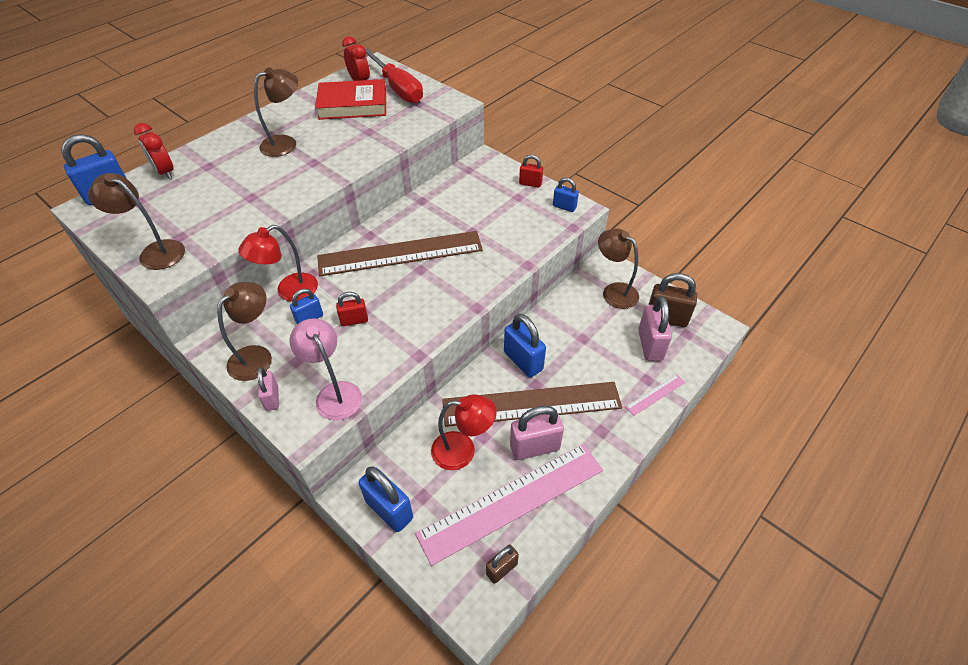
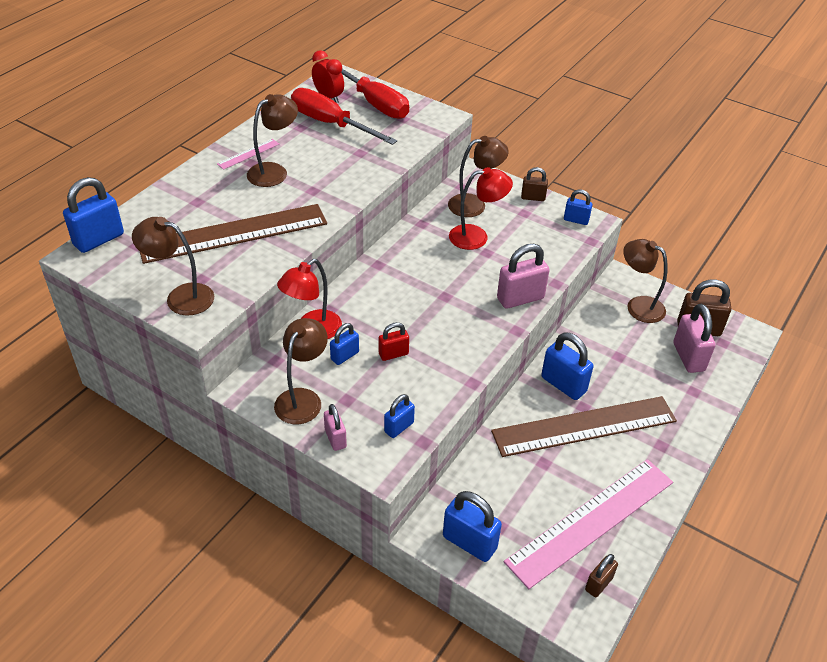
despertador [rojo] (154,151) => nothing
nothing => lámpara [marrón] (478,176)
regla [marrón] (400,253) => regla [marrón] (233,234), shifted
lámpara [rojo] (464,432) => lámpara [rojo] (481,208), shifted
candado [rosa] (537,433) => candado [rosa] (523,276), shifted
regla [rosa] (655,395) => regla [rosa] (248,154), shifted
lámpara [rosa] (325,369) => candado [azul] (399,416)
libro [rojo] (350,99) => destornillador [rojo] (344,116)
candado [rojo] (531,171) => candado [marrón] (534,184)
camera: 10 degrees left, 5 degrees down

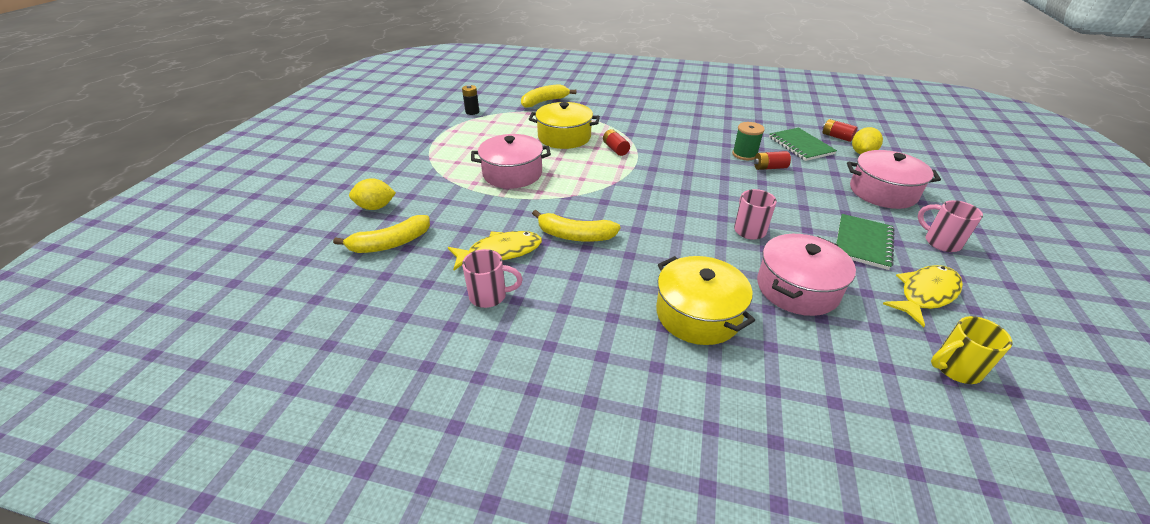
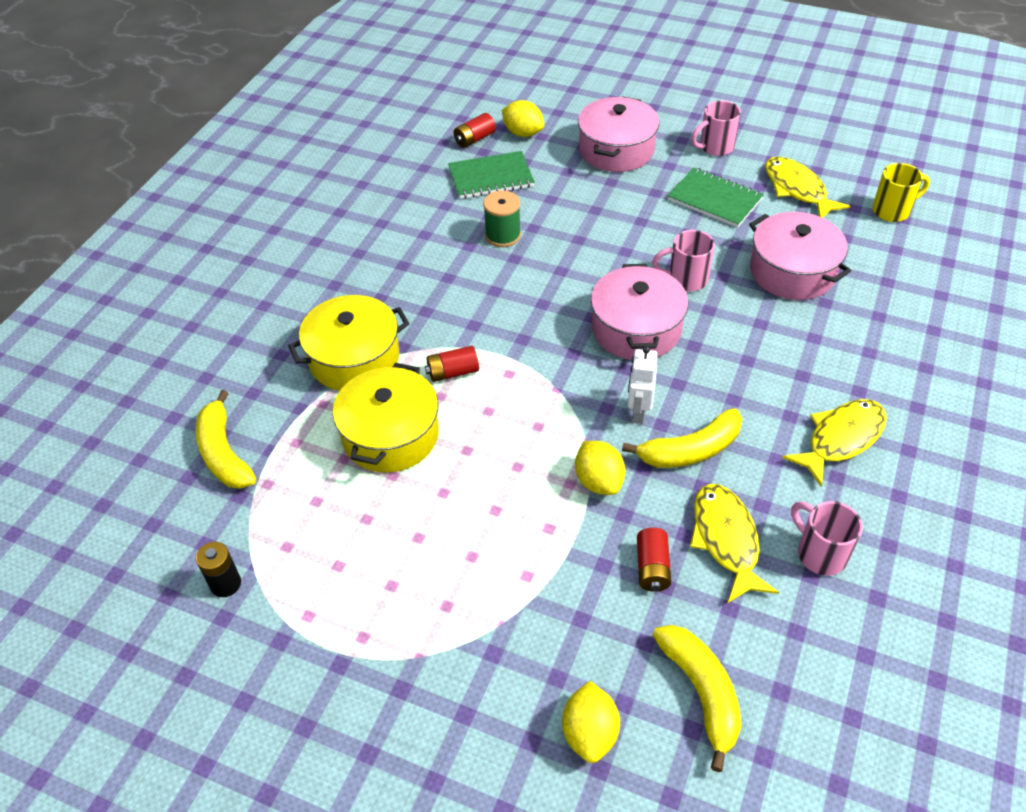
nothing => limón [amarillo] (600,468)
nothing => robot [blanco] (642,385)
nothing => pez [amarillo] (834,442)
olla [rosa] (511,161) => olla [rosa] (639,312), shifted
olla [amarillo] (705,300) => olla [amarillo] (349,343), shifted
pila [rojo] (772,160) => pila [rojo] (654,560), shifted
taza [rosa] (492,278) => taza [rosa] (827,538), 45 degrees counterclockwise
plátano [amarillo] (576,226) => plátano [amarillo] (682,438), 45 degrees clockwise
taza [amarillo] (971,350) => taza [amarillo] (901,192), 105 degrees counterclockwise
camera: 80 degrees left, 10 degrees up

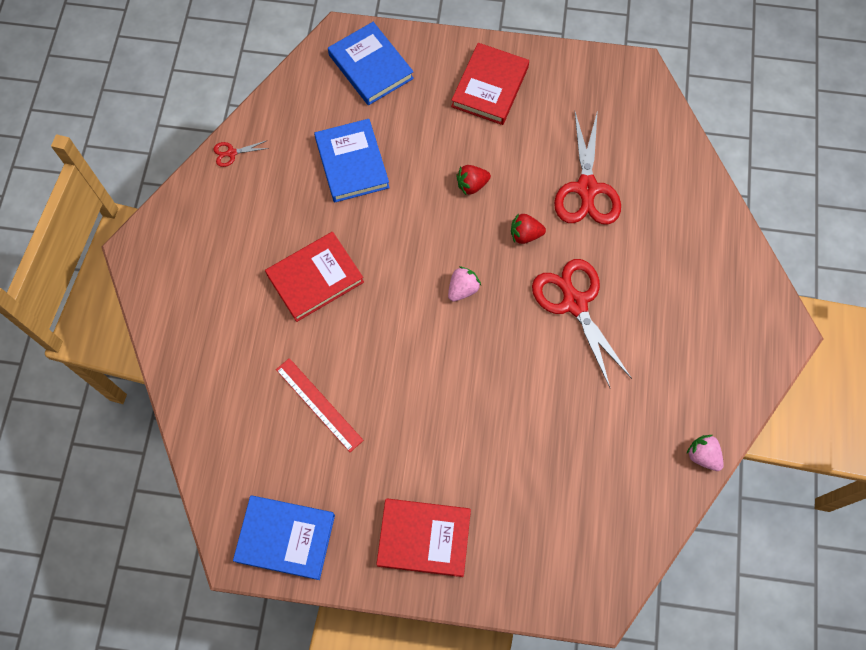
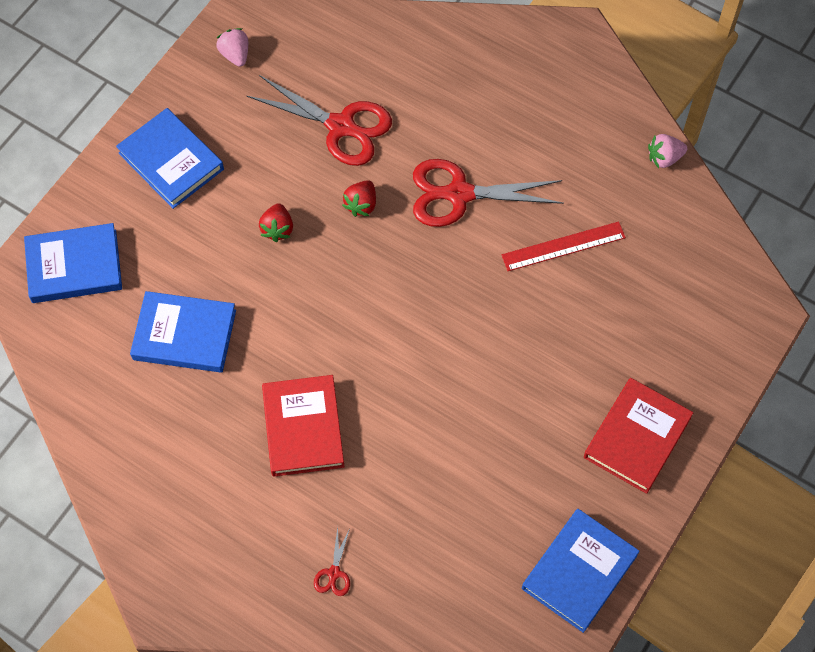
tijeras [rojo] (241,153) => tijeras [rojo] (332,561), shifted
regla [rojo] (320,405) => regla [rojo] (564,246), shifted
fresa [rosa] (464,284) => fresa [rosa] (232,47), shifted
libro [rojo] (490,84) => libro [azul] (170,158)
camera: 65 degrees left, 5 degrees down

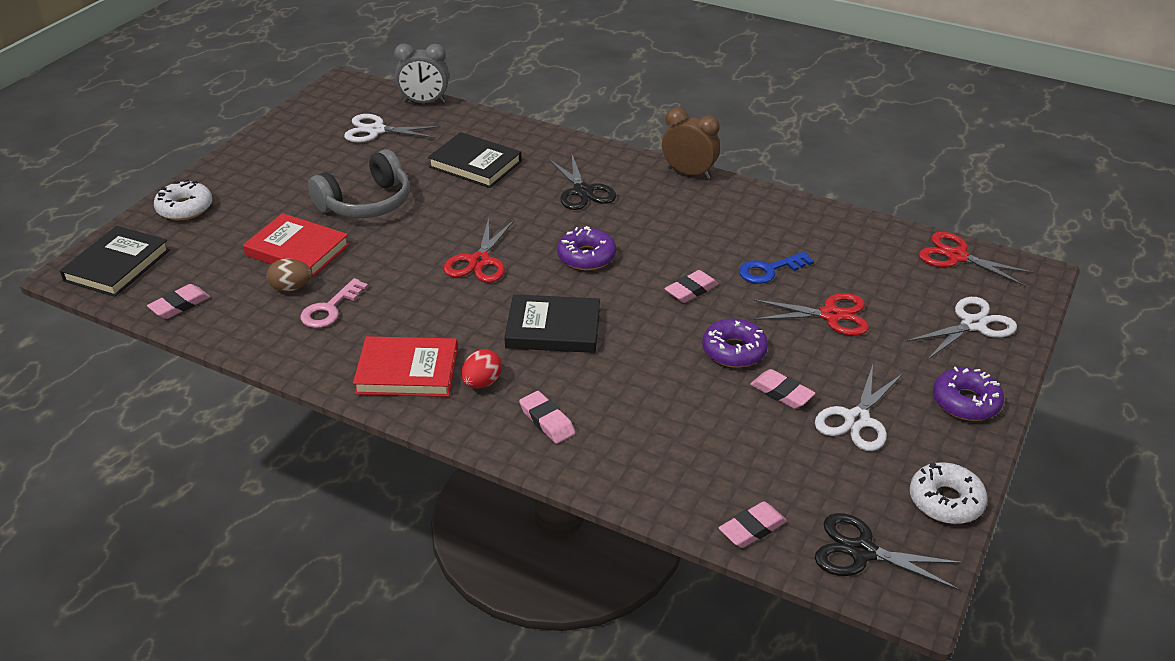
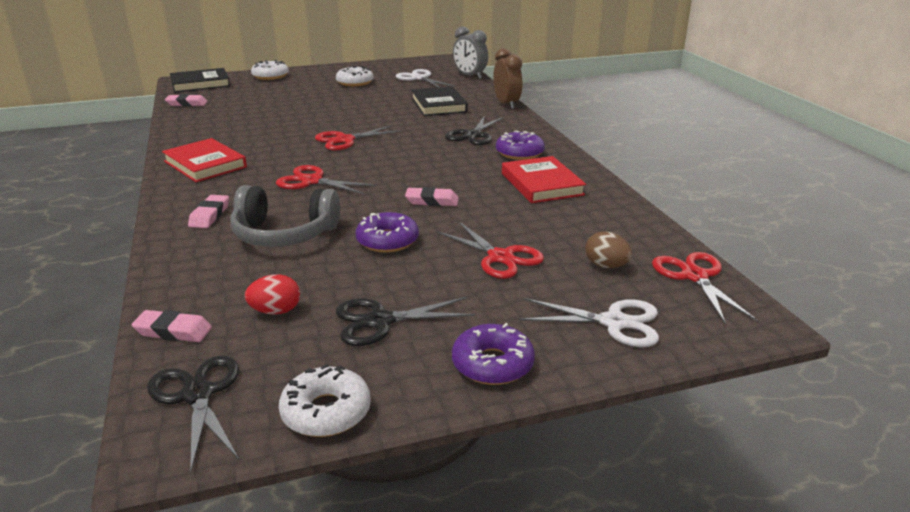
llave [rosa] (334,303) => nothing
llave [azul] (776,268) => nothing
goma de borrar [rosa] (782,389) => nothing
nothing => rosquilla [blanco] (355,76)
libro [rojo] (296,245) => libro [rojo] (544,179), shifted
huevo [marrón] (289,275) => huevo [marrón] (608,249), shifted
auriculares [gris] (359,183) => auriculares [gris] (285,216), shifted
huevo [rojo] (481,368) => huevo [rojo] (272,294), shifted
rosquilla [morado] (586,248) => rosquilla [morado] (520,145), shifted
despertador [marrón] (691,143) => despertador [marrón] (507,78), shifted
libro [negro] (552,323) => tijeras [rojo] (326,179)
tijeras [blanco] (859,408) => tijeras [negro] (406,321)
camera: 45 degrees right, 10 degrees down

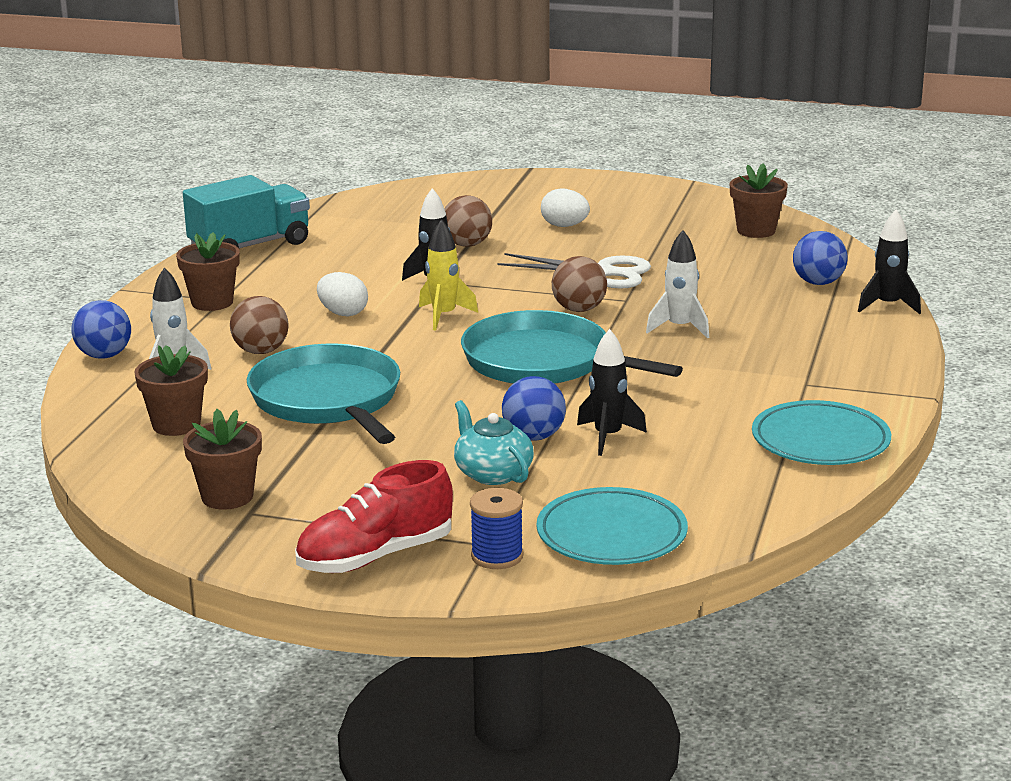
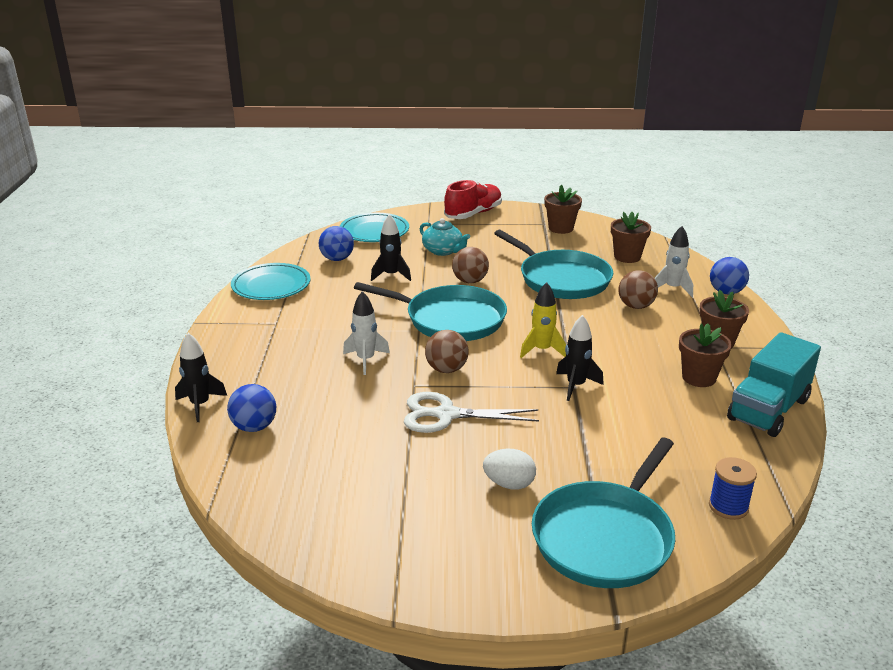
huevo [blanco] (342,294) => nothing
nothing => sartén [turquesa] (603,513)
pelota [marrón] (468,221) => pelota [marrón] (470,265), shifted
carrete [azul] (496,528) => carrete [azul] (733,488), shifted
pelota [azul] (534,408) => pelota [azul] (336,243), shifted
maceta [marrón] (759,200) => maceta [marrón] (705,355), shifted
camera: 165 degrees right, 5 degrees up

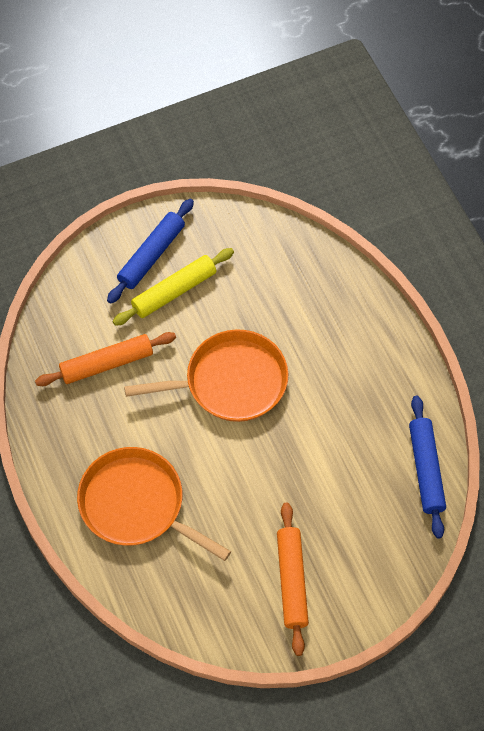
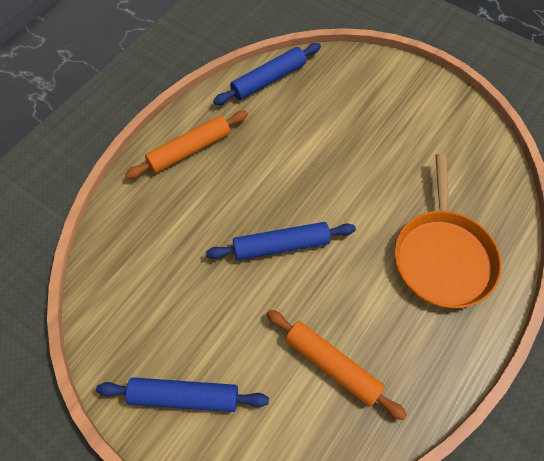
rodillo [amarillo] (173,287) => nothing
rodillo [naranja] (293,579) => rodillo [naranja] (186,145), shifted
sartén [naranja] (206,375) => rodillo [azul] (281,241)
camera: 120 degrees left, 0 degrees up

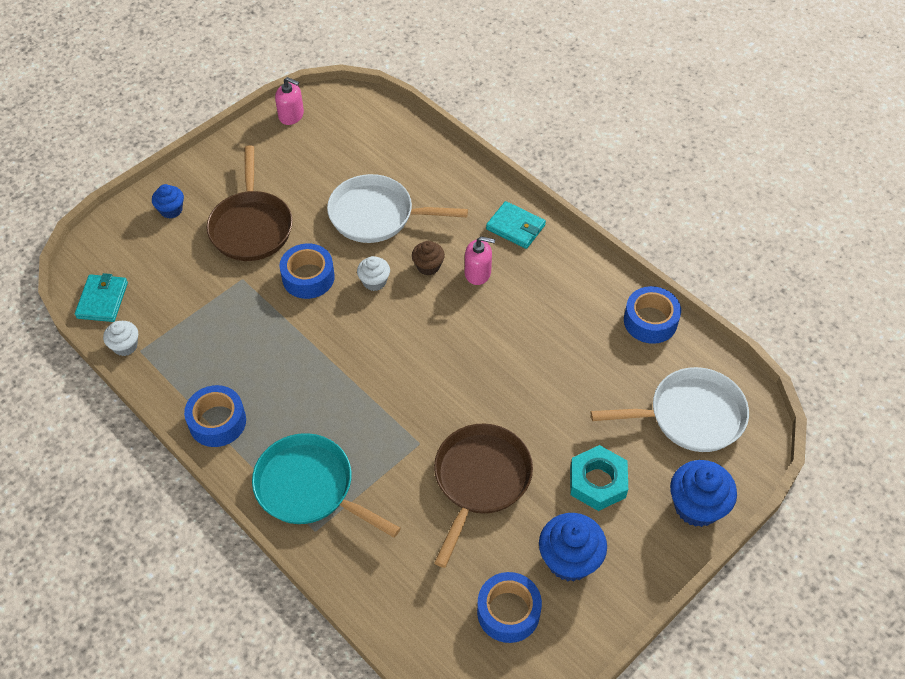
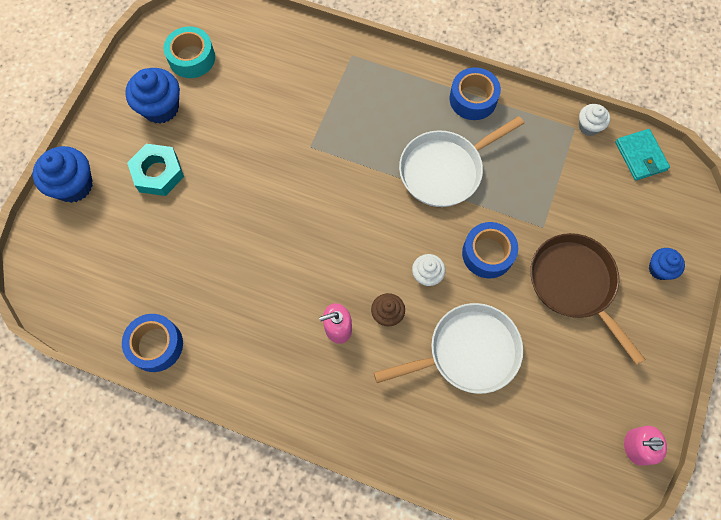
sartén [turquesa] (326,485) => nothing
sartén [marrón] (483,496) => nothing
cartera [turquesa] (516,225) => nothing
sartén [blanco] (670,409) => sartén [blanco] (461,161), shifted
cinta adhesiva [azul] (509,607) => cinta adhesiva [turquesa] (189,52)
camera: 155 degrees right, 15 degrees up

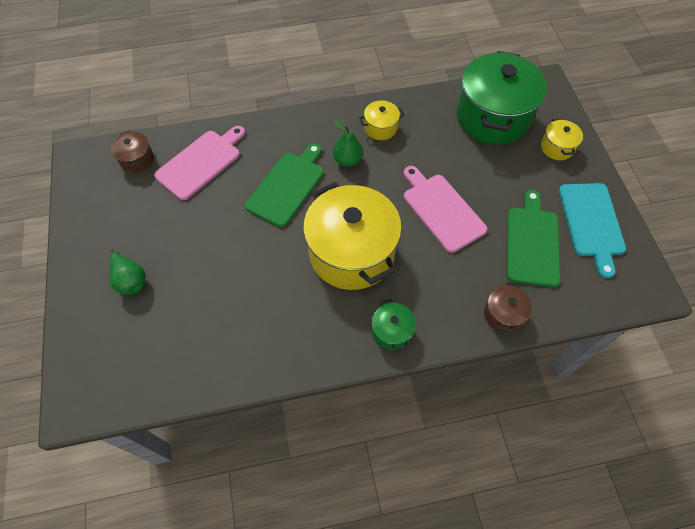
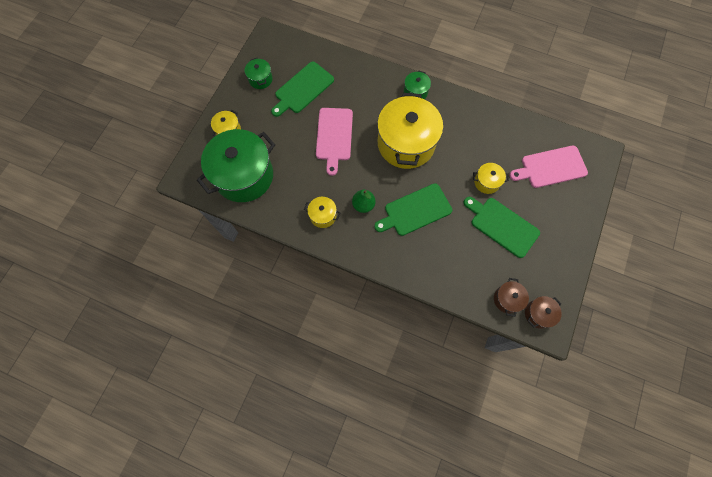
pera [verde] (127,272) => nothing
nothing => tabla de cortar [verde] (502,227)
nothing => olla [amarillo] (491,178)
tabla de cortar [rosa] (199,163) => tabla de cortar [rosa] (548,166), shifted
olla [marrón] (508,307) => olla [marrón] (543,312), shifted
tabla de cortar [turquesa] (592,231) => olla [verde] (259,73)
camera: 145 degrees left, 10 degrees up

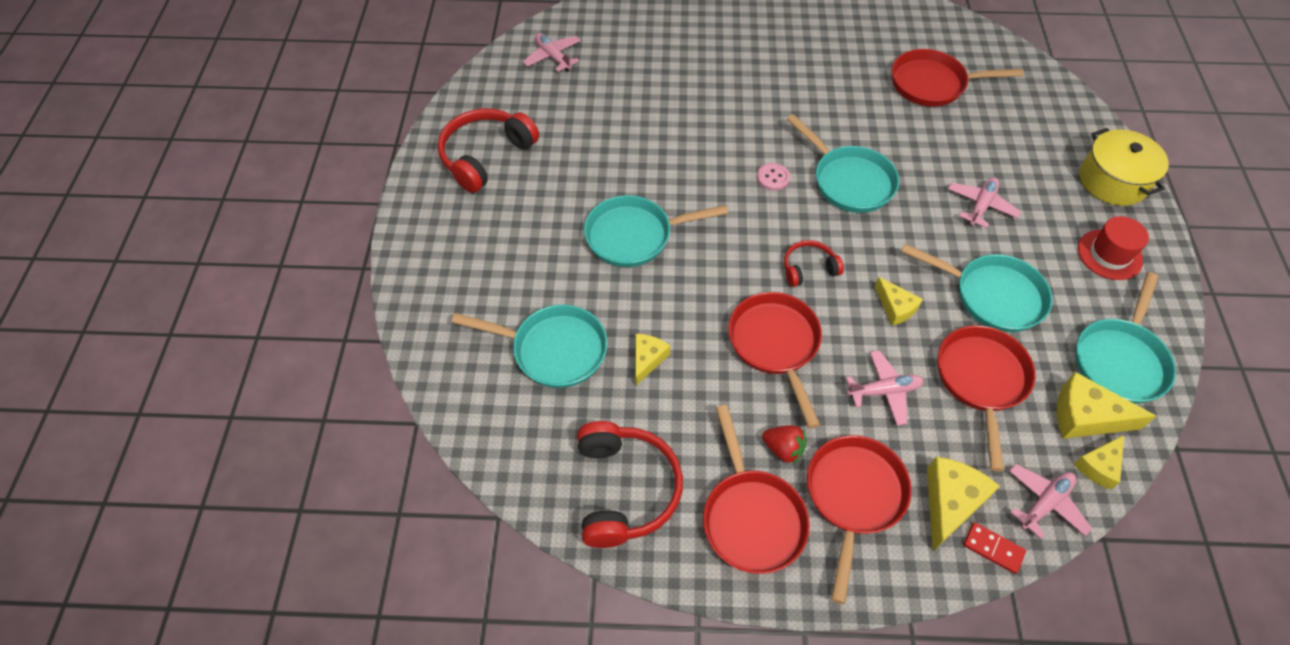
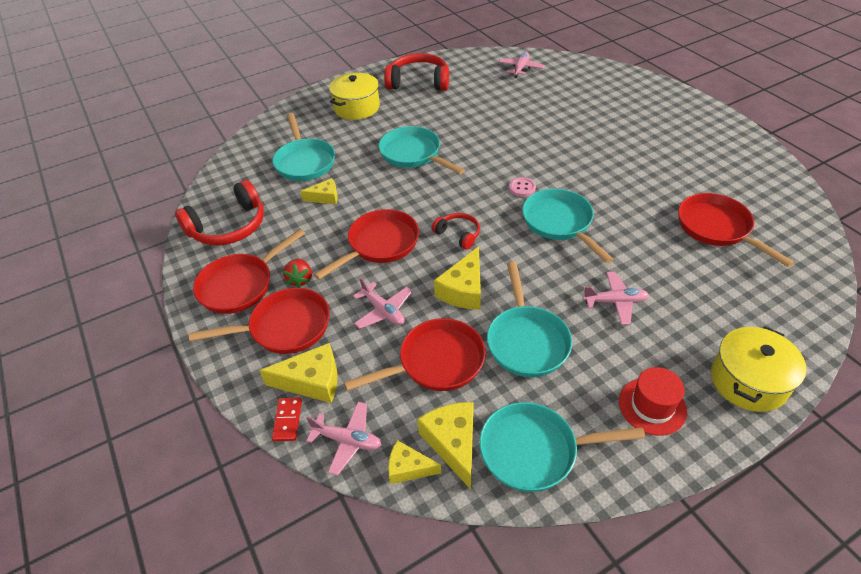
nothing => olla [amarillo] (354,96)
sartén [turquesa] (843,163) => sartén [turquesa] (568,226), 135 degrees clockwise
queso [amarillo] (899,301) => queso [amarillo] (457,278), x1.57
camera: 60 degrees right, 10 degrees down

